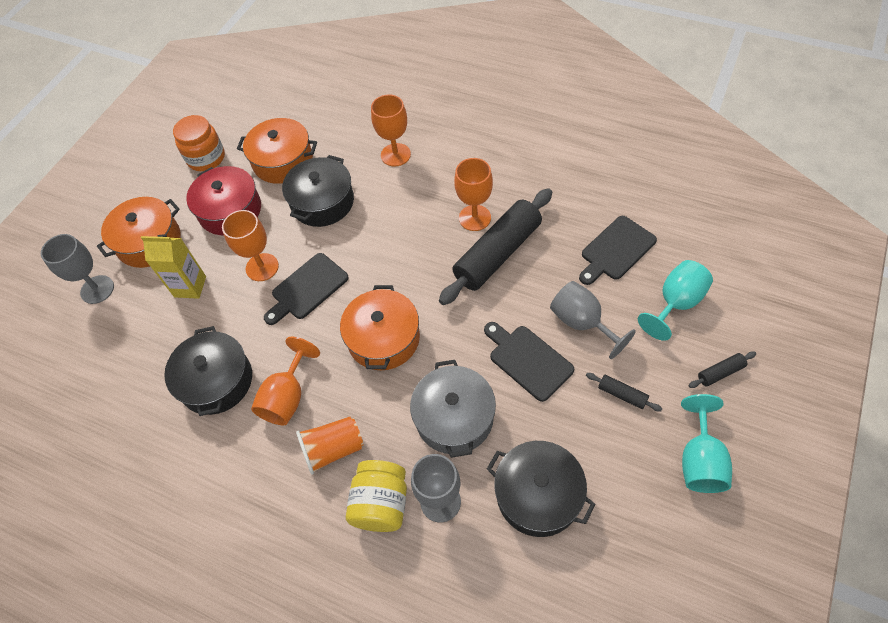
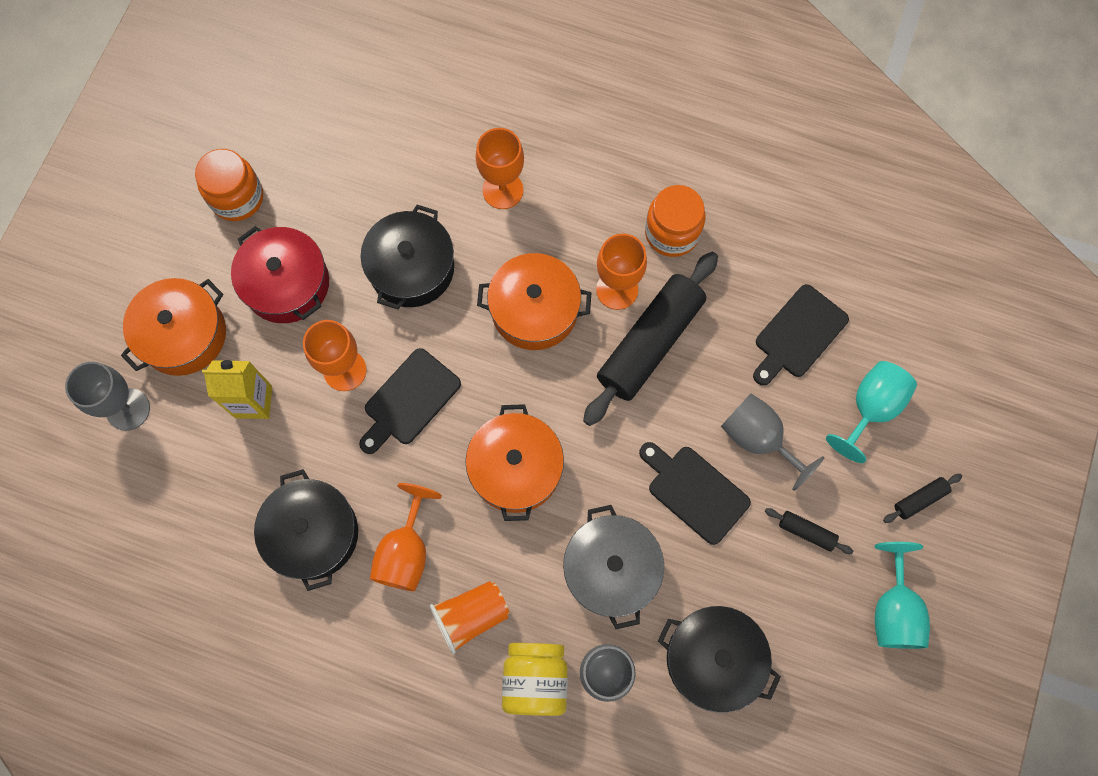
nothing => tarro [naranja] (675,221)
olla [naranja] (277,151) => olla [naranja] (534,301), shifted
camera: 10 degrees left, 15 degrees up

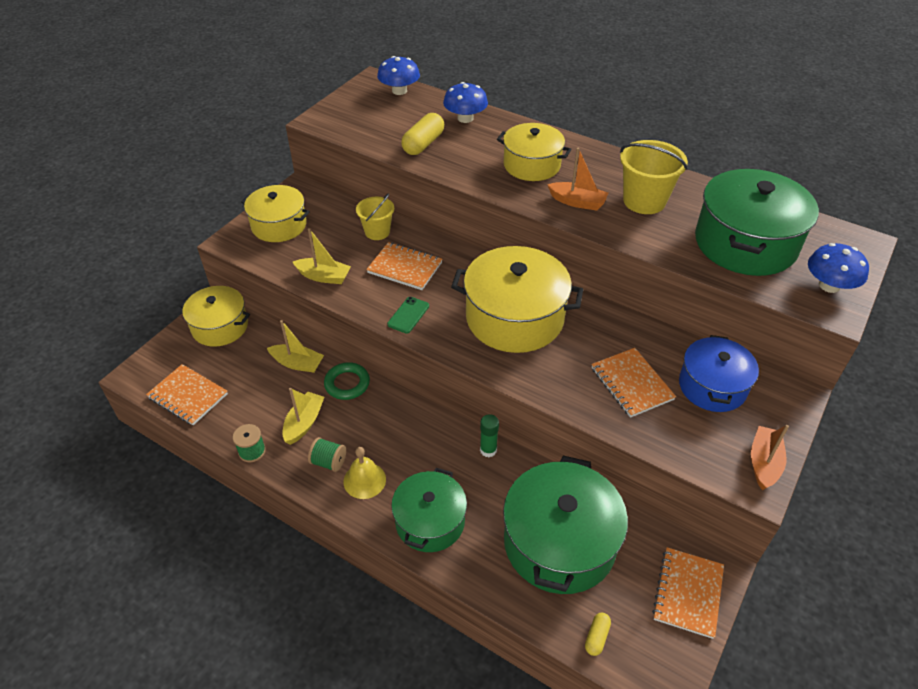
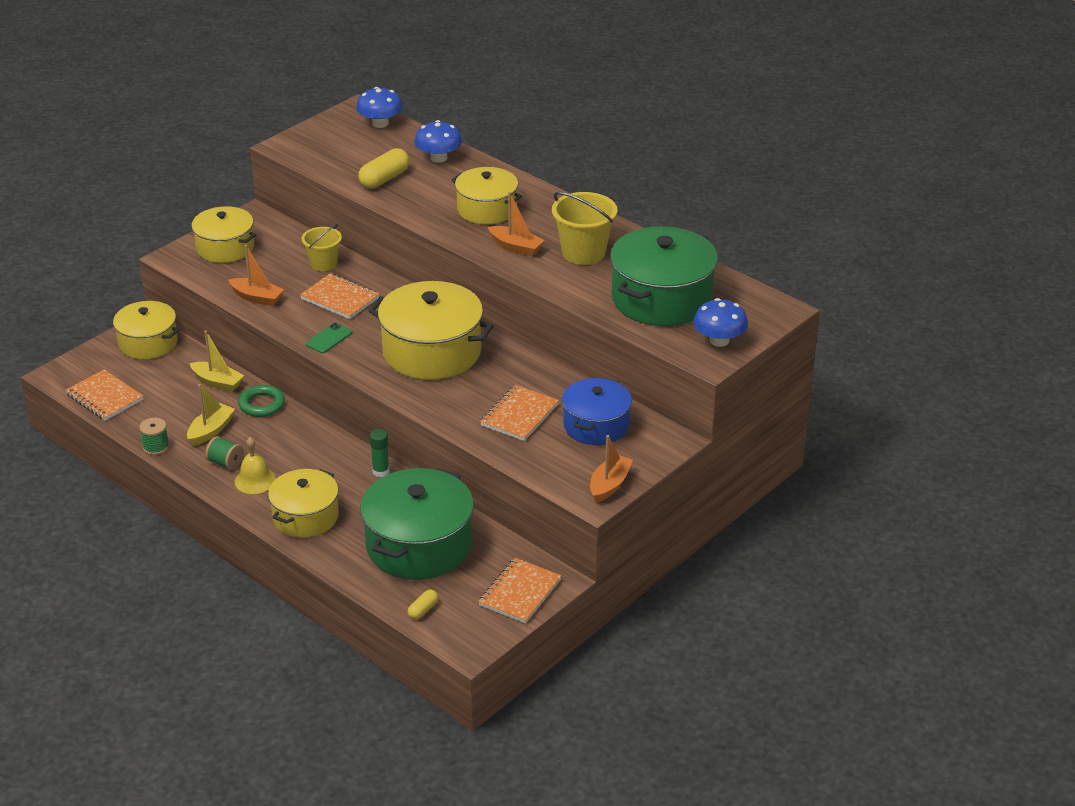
barco [amarillo] (322,256) => barco [naranja] (256,275)
olla [verde] (429,510) => olla [amarillo] (303,503)
cuaderno [naranja] (633,383) => cuaderno [naranja] (519,413), 45 degrees clockwise
camera: 10 degrees right, 10 degrees down

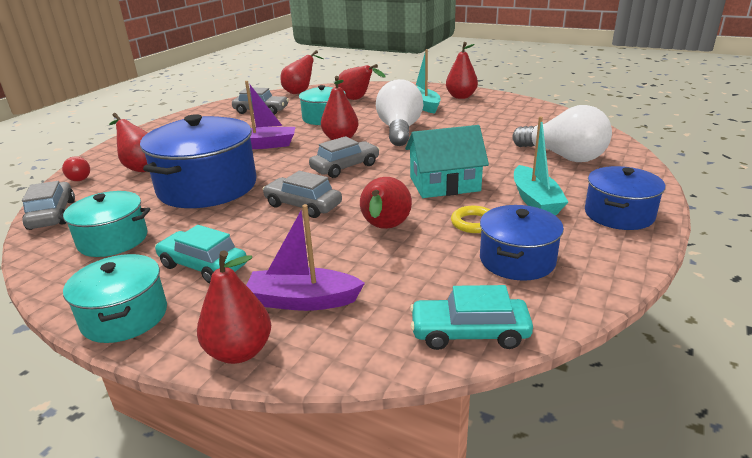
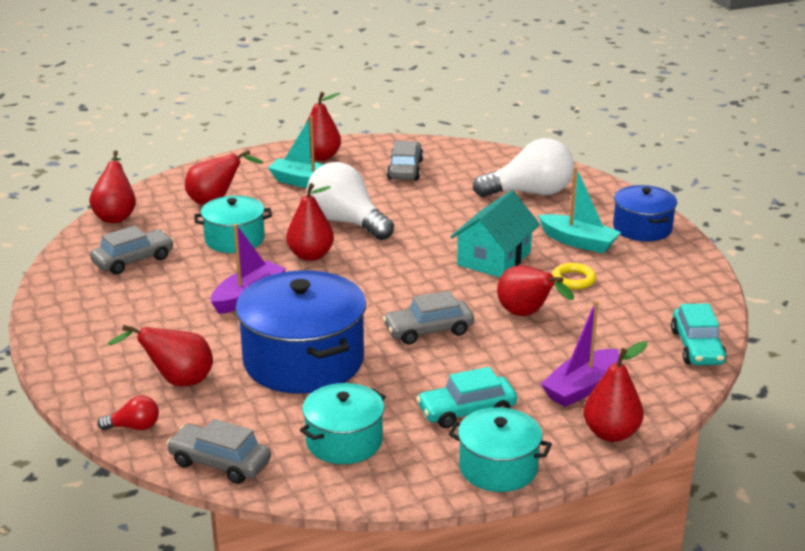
olla [azul] (522,243) => nothing
coche [gris] (344,157) => coche [gris] (405,160), shifted
coche [turquesa] (471,317) => coche [turquesa] (699,334), 45 degrees counterclockwise
camera: 50 degrees left, 0 degrees up

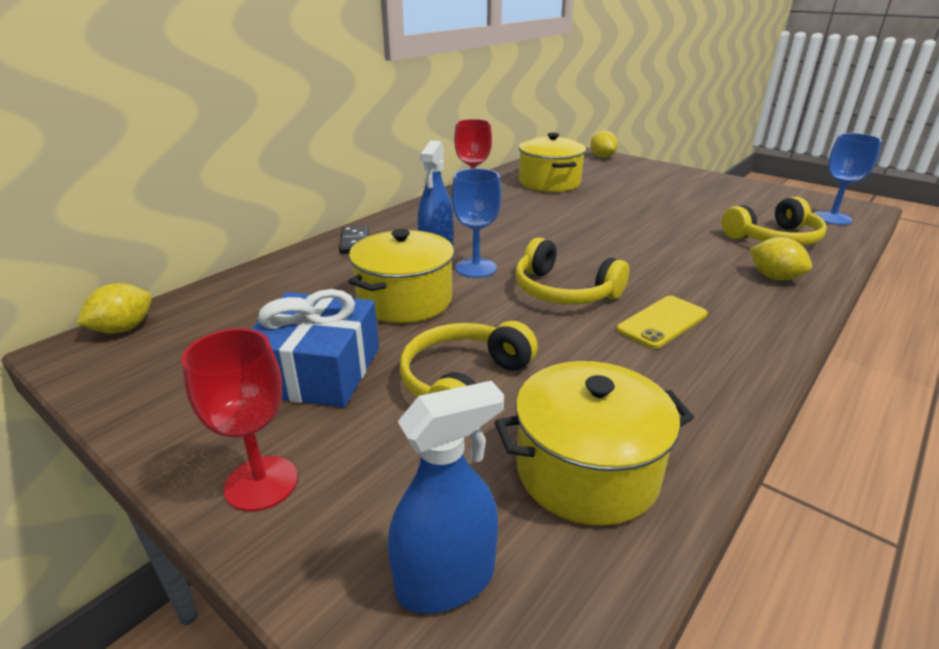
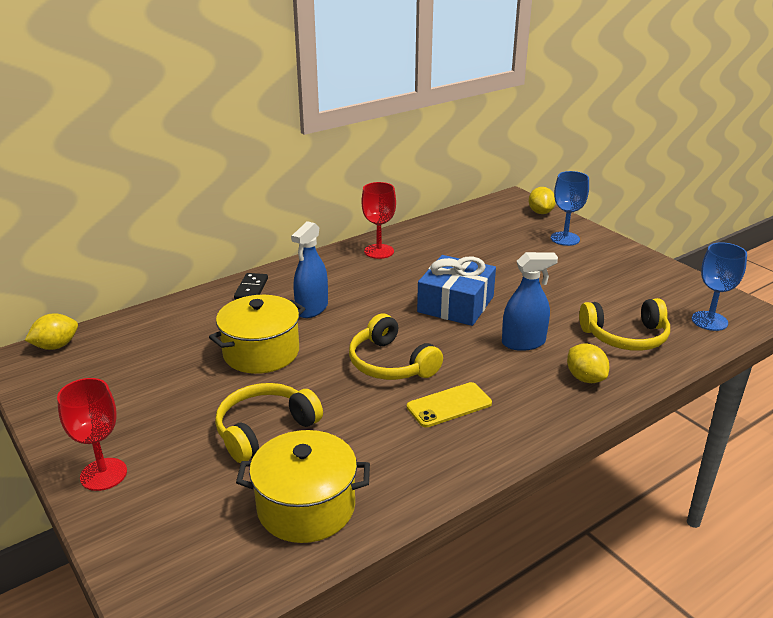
olla [amarillo] (552,162) => nothing
regalo [azul] (315,348) => regalo [azul] (456,290), shifted
pulverizador [azul] (446,497) => pulverizador [azul] (530,301), shifted
copa [azul] (476,223) => copa [azul] (570,208), shifted
camera: 15 degrees right, 0 degrees up

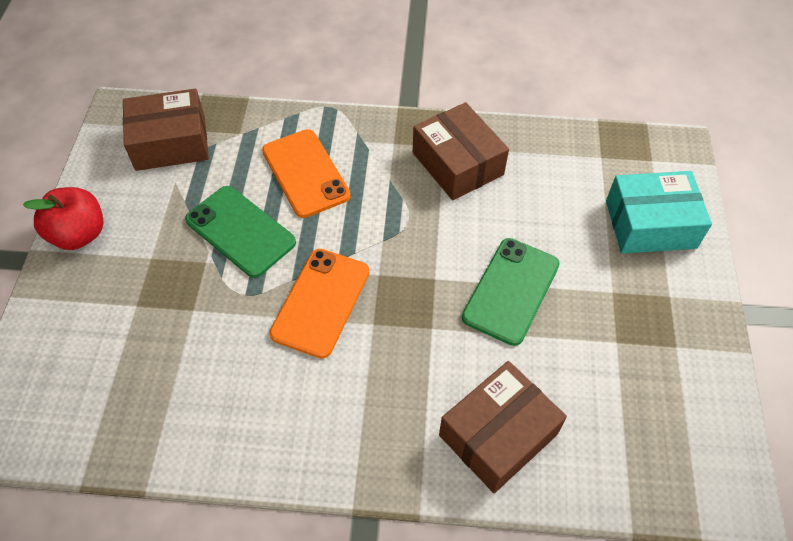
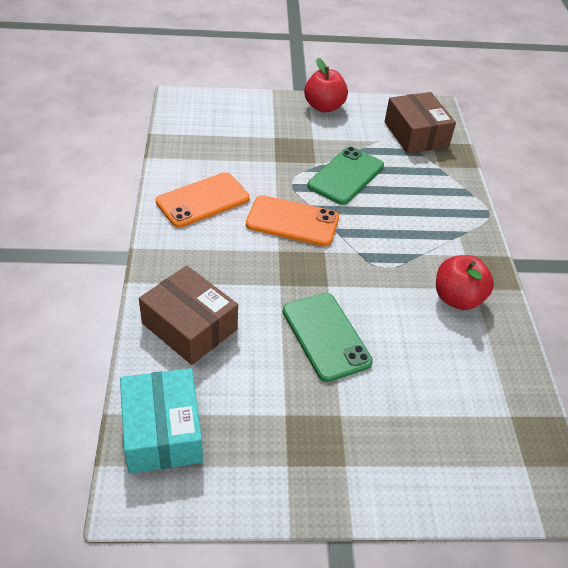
móvil [naranja] (306,173) => móvil [naranja] (203,200), shifted
caja [turquesa] (659,212) => caja [turquesa] (161,421), shifted
caja [marrón] (461,151) => manzana [rojo] (465,282)
móvil [verde] (511,292) => móvil [verde] (328,337), 45 degrees clockwise
camera: 80 degrees right, 10 degrees down

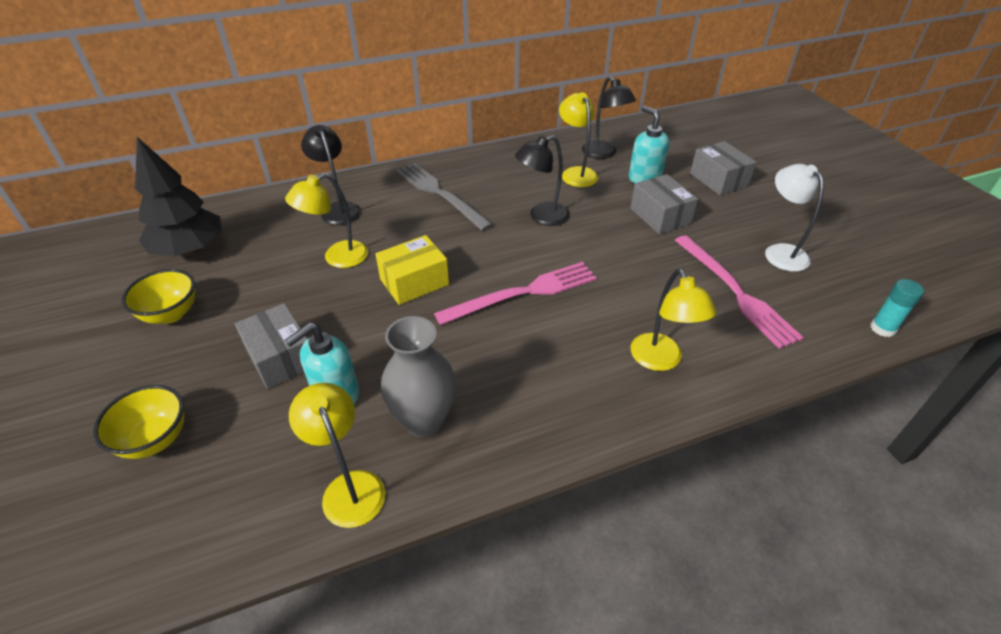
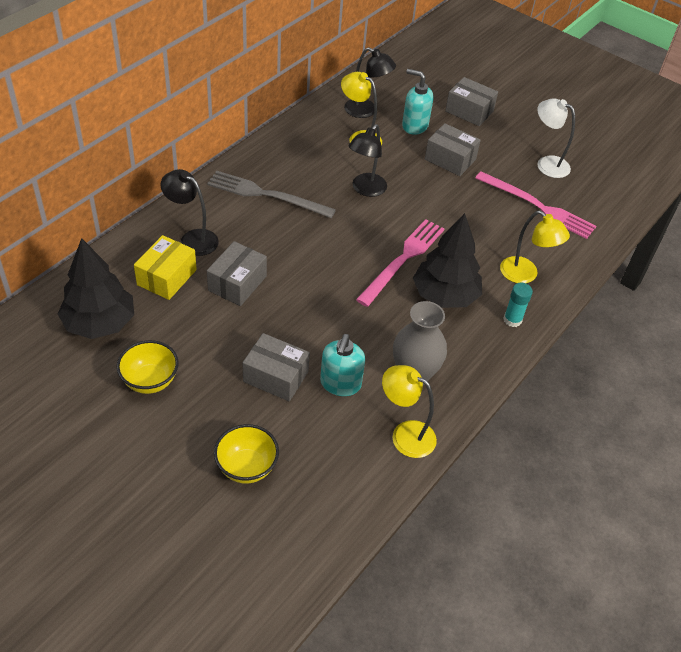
nothing => árbol [negro] (447,260)
caja [amarillo] (412,270) => caja [amarillo] (165,267), shifted
barra de pegamento [turquesa] (897,308) => barra de pegamento [turquesa] (518,305), shifted
lámpara [amarillo] (326,220) => caja [gris] (237,273)
camera: 35 degrees left, 5 degrees up

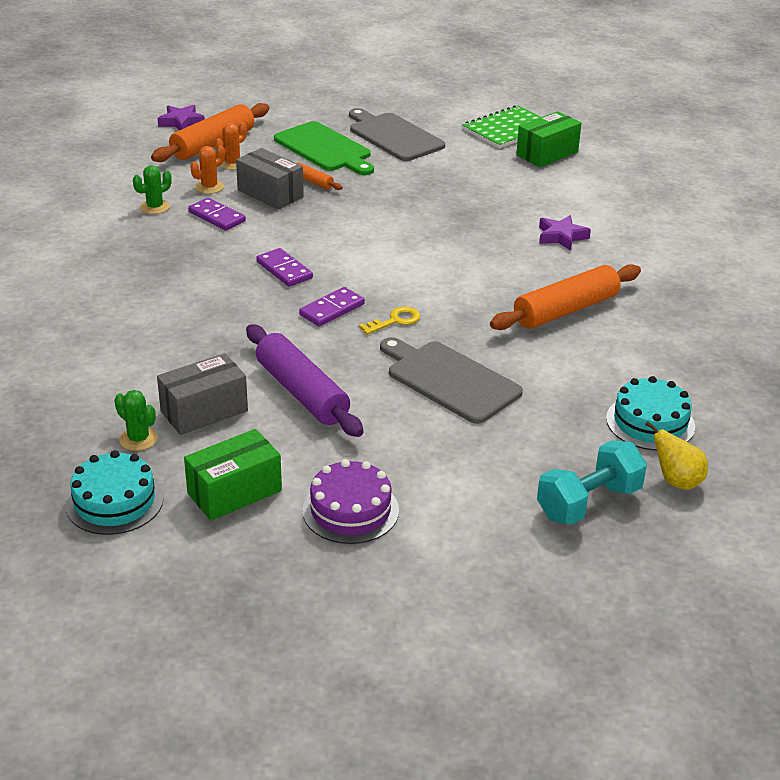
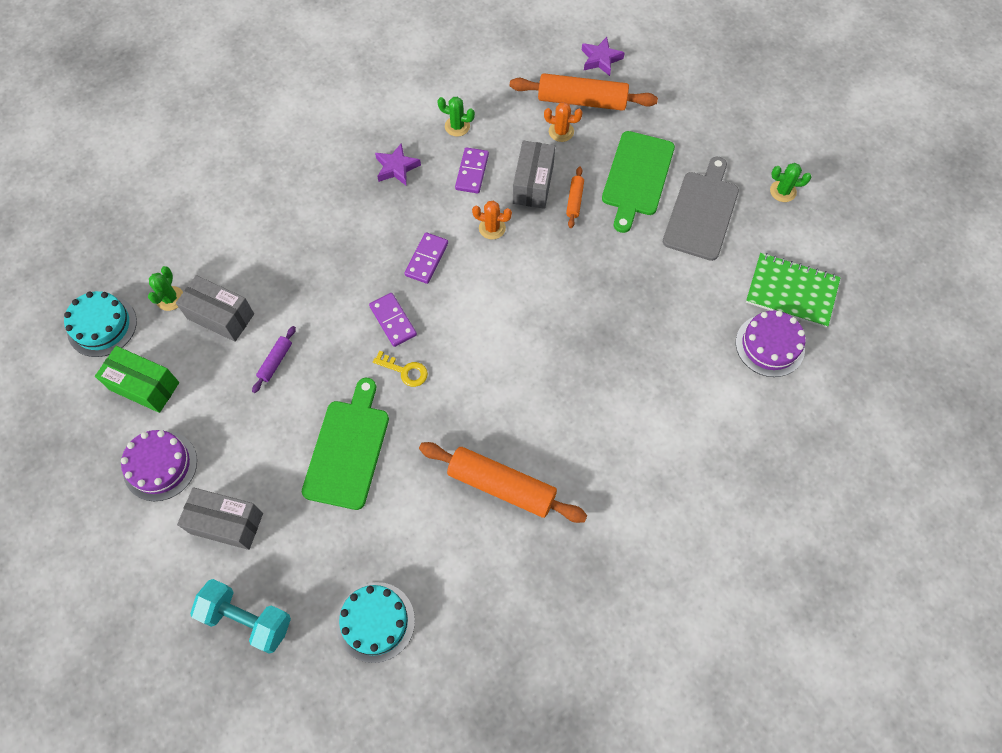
pera [amarillo] (676,455) => nothing
nothing => caja [gris] (220,518)
nothing => cactus [verde] (790,182)
cactus [naranja] (207,169) => cactus [naranja] (492,220), shifted
estrella [morado] (565,233) => estrella [morado] (398,164), shifted
caja [verde] (549,139) => tarta [morado] (770,344)
tabla de cortar [gris] (451,380) => tabla de cortar [verde] (345,444)
ficha de dominó [morado] (332,307) => ficha de dominó [morado] (393,320), 45 degrees clockwise
rodillo [morado] (304,380) => rodillo [morado] (274,359), x0.47
camera: 60 degrees right, 30 degrees up

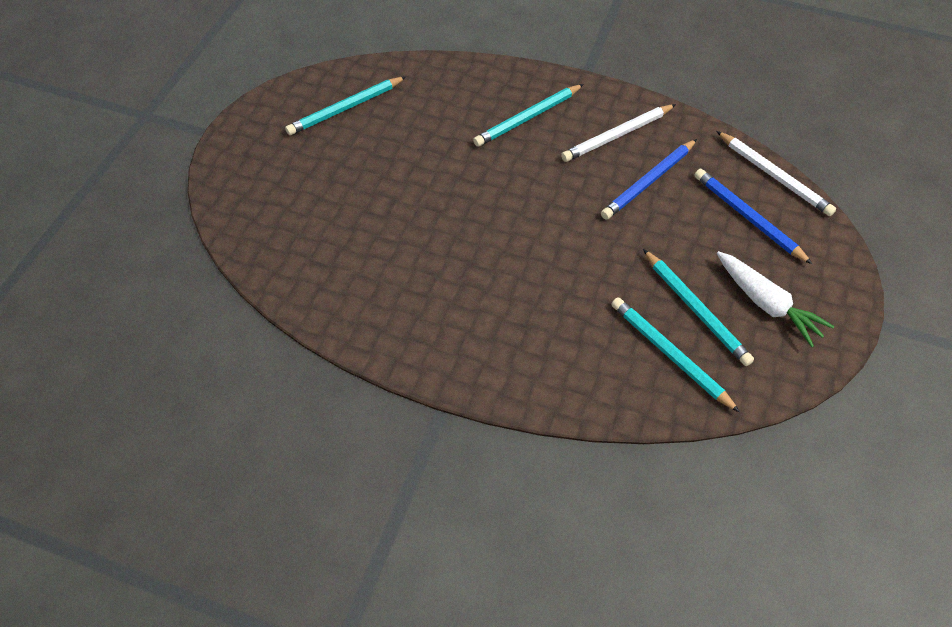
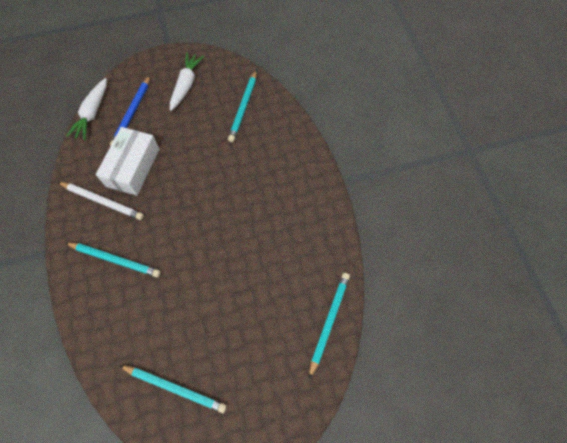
lápiz [turquesa] (698,307) => lápiz [turquesa] (329,326), shifted
lápiz [azul] (649,179) => caja [blanco] (128,161)
lápiz [blanco] (776,173) => zanahoria [blanco] (86,109)
camera: 125 degrees left, 10 degrees up

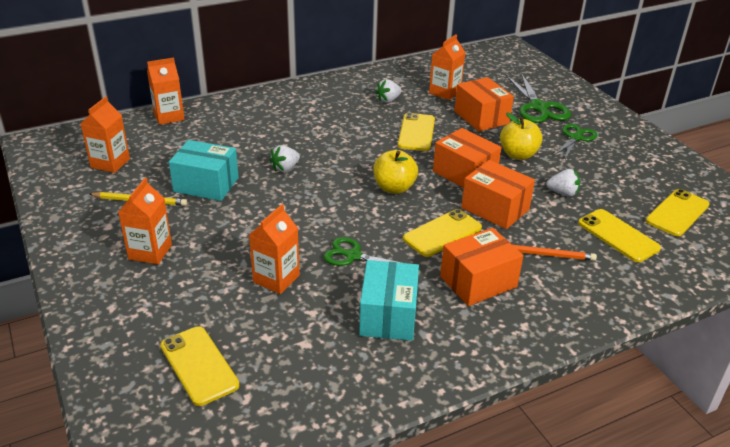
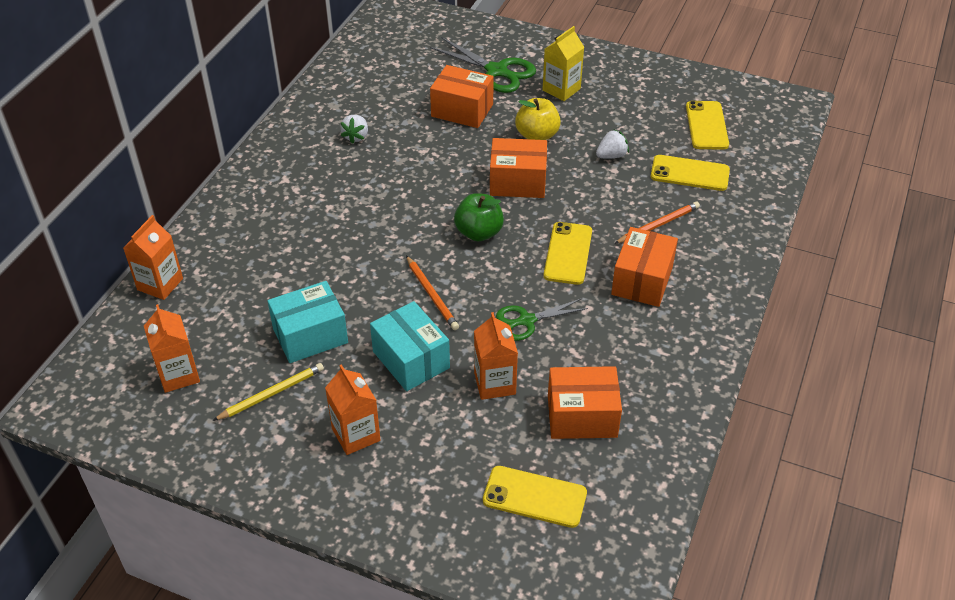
fresa [blanco] (284,158) => nothing
móvil [amarillo] (416,132) => nothing
cartón de leche [naranja] (447,67) => nothing
nothing => lápiz [naranja] (432,292)
caja [turquesa] (389,300) => caja [turquesa] (410,346), shifted
caja [naranja] (498,194) => caja [naranja] (585,402), shifted
tijeras [verde] (575,141) => cartón de leche [amarillo] (563,63)
manzana [amarillo] (395,172) => manzana [verde] (479,217)
camera: 40 degrees left, 10 degrees up

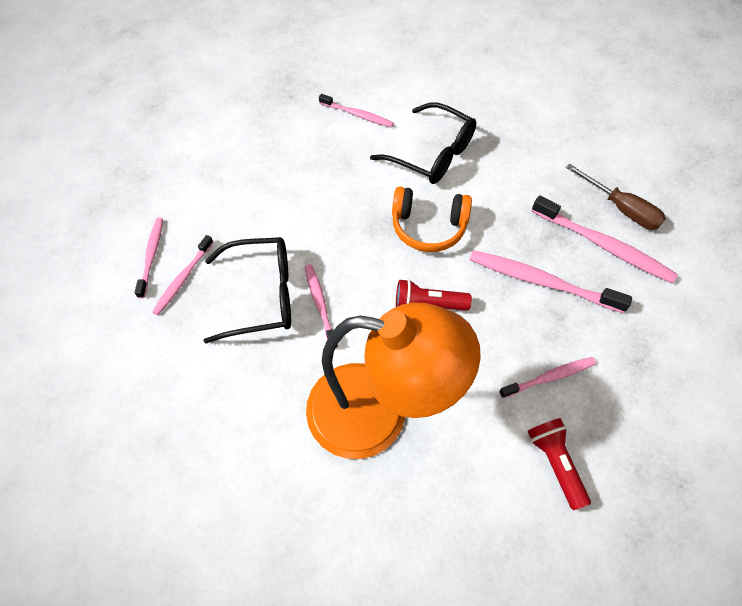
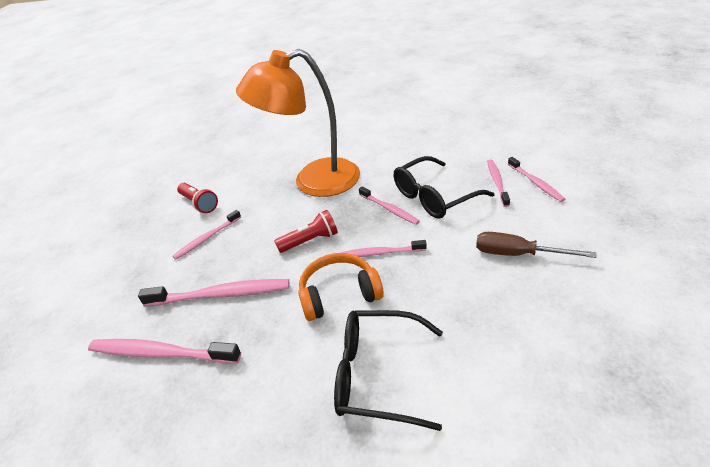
cepillo de dientes [rosa] (356,111) => cepillo de dientes [rosa] (383,248), shifted
destornillador [marrón] (616,197) => destornillador [marrón] (536,245), shifted
camera: 160 degrees right, 20 degrees down

